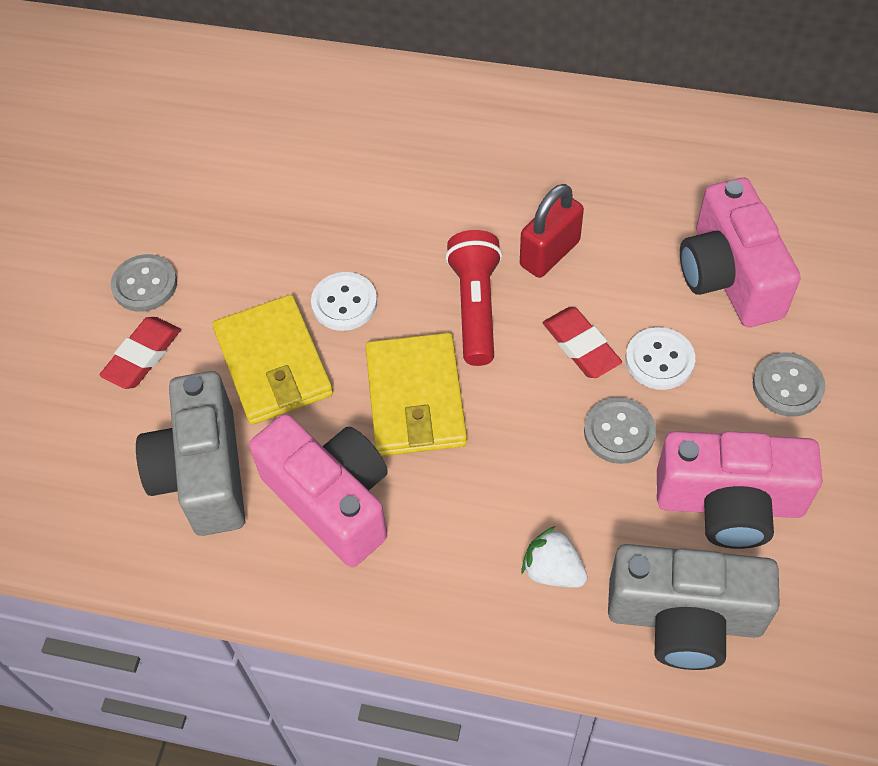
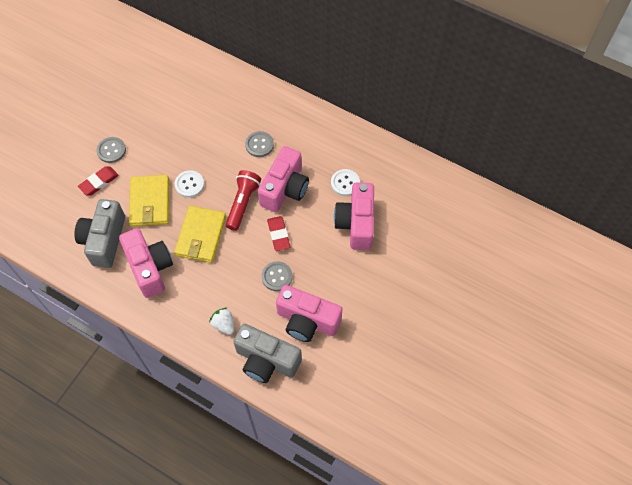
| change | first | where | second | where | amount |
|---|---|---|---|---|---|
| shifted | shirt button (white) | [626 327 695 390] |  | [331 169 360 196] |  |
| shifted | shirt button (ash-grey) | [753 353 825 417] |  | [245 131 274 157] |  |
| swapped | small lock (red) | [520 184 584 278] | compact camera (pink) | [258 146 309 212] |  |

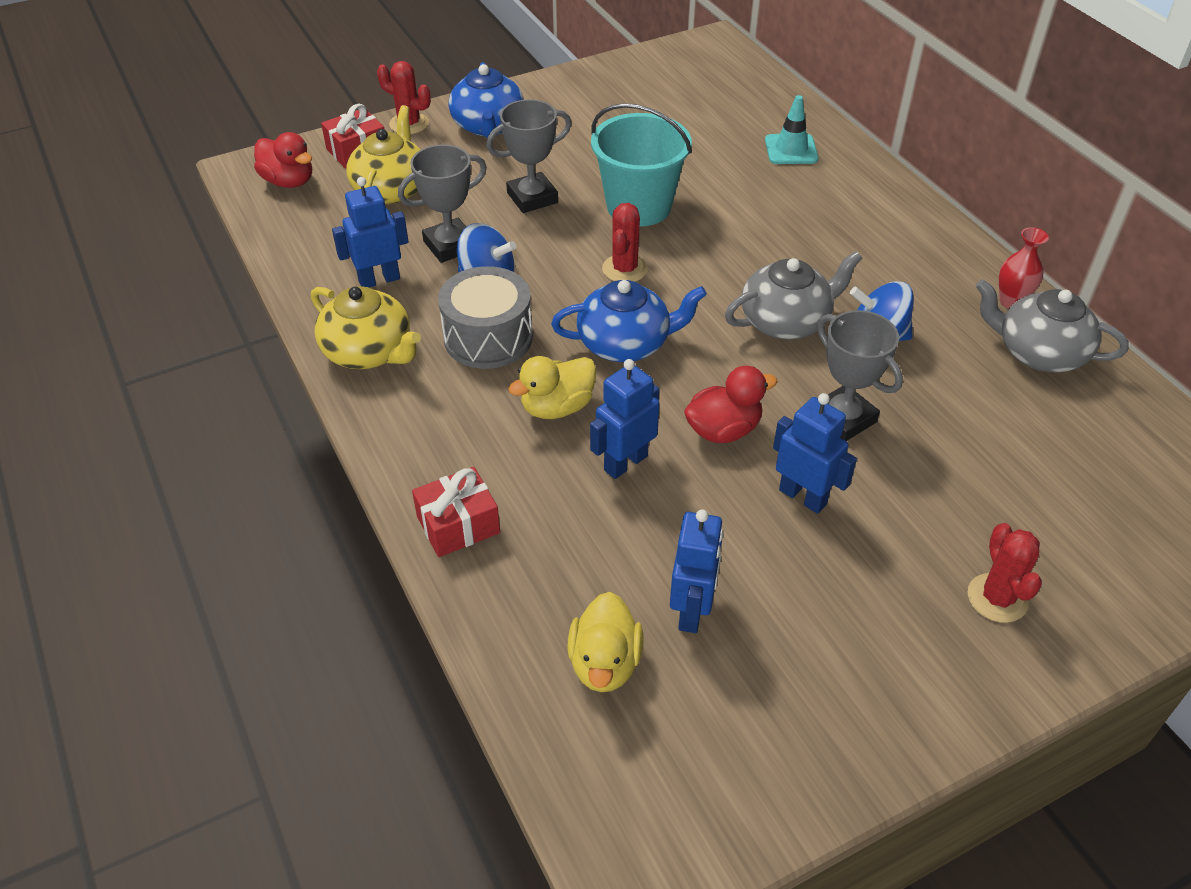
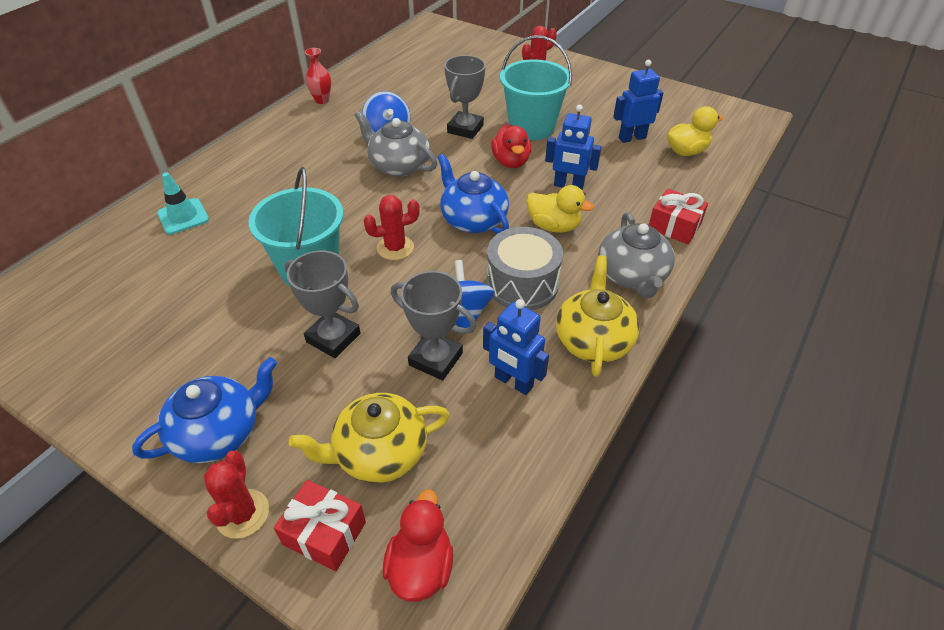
| change | first | where | second | where | amount |
|---|---|---|---|---|---|
| shifted | teapot (ash-grey) | [976 279 1129 372] |  | [598 212 675 298] |  |
| swapped | toy robot (blue) | [773 393 857 514] | sand bucket (aqua) | [500 35 572 140] |  |
| rotated | duck (red) | [684 366 778 443] |  | [491 124 531 168] | 135 degrees counterclockwise |

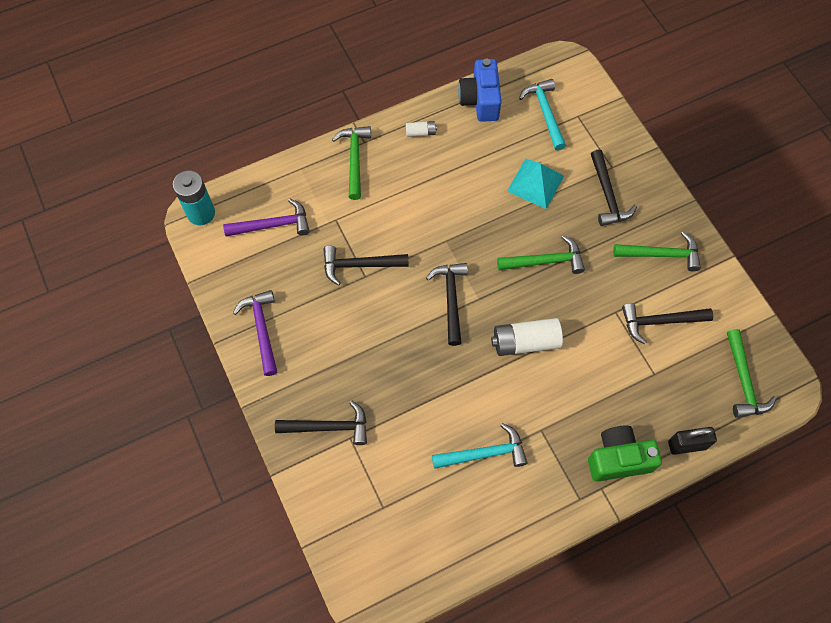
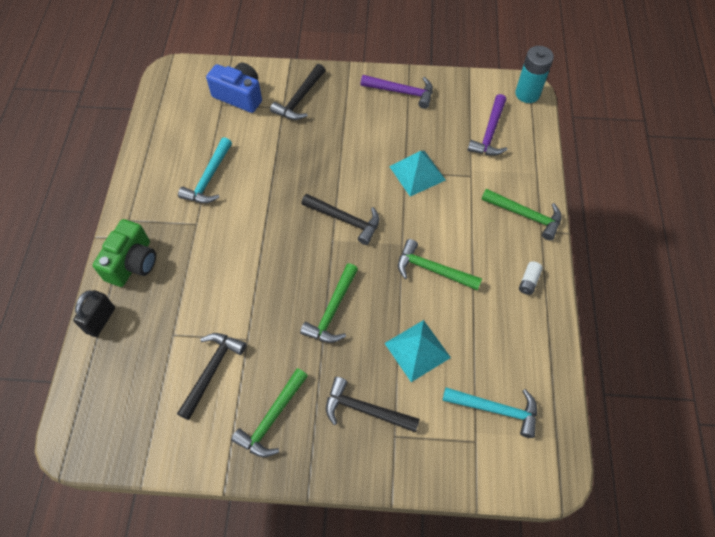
| change | first | where | second | where | amount |
|---|---|---|---|---|---|
| gone | power cell (white) | [491 318 563 356] |  |  |  |
| shifted | compact camera (blue) | [458 59 502 122] |  | [206 63 262 113] |  |
| shifted | carpenter's hammer (leaf-green) | [727 329 777 418] |  | [398 239 482 291] |  |
| swapped | carpenter's hammer (black) | [323 246 409 286] | pyramid shape (aqua) | [389 151 446 196] |  |

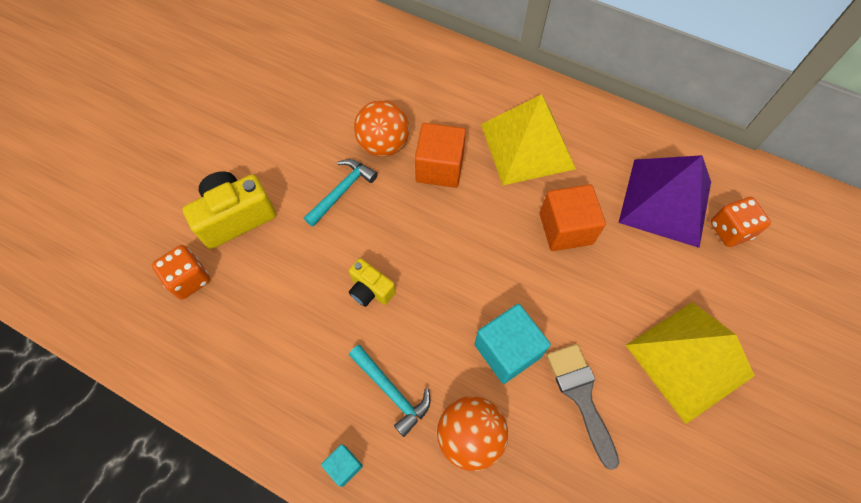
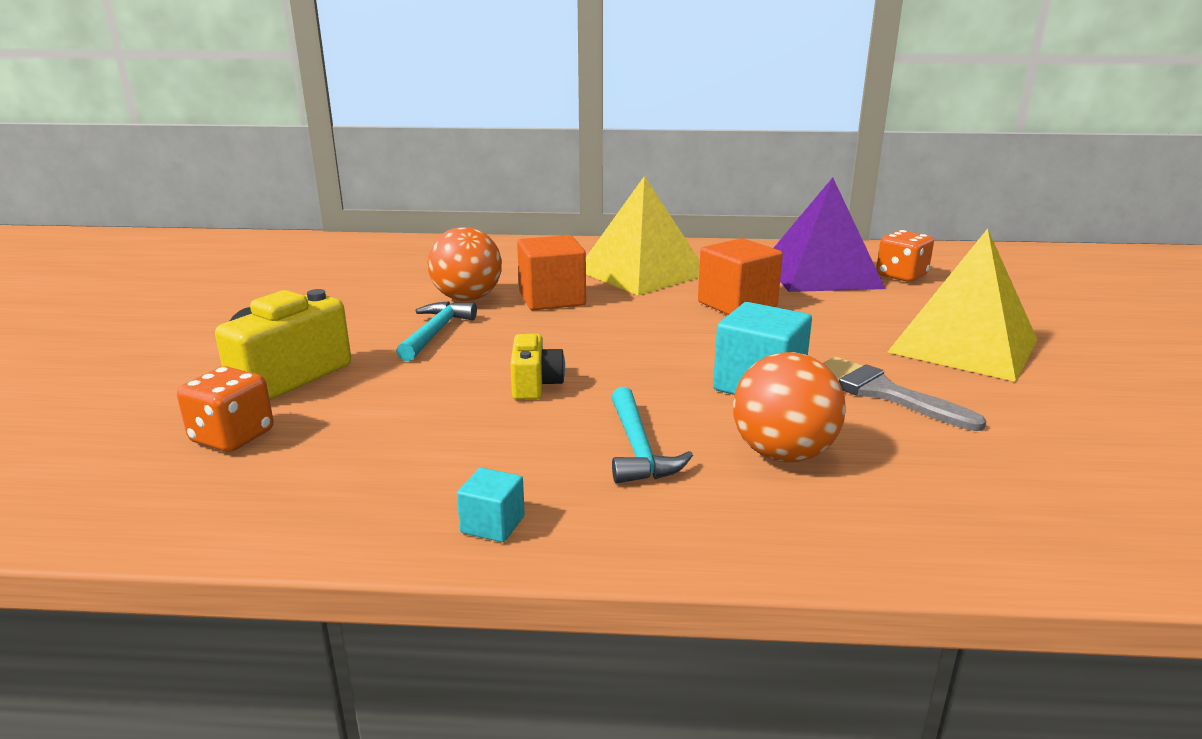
| change | first | where | second | where | amount |
|---|---|---|---|---|---|
| shifted | cube (aqua) | [321 444 363 487] |  | [457 467 525 542] |  |
| rotated | compact camera (bright yellow) | [349 258 396 307] |  | [510 334 565 400] | 105 degrees counterclockwise |
| rotated | carpenter's hammer (aqua) | [349 345 430 437] |  | [611 387 693 483] | 60 degrees clockwise |

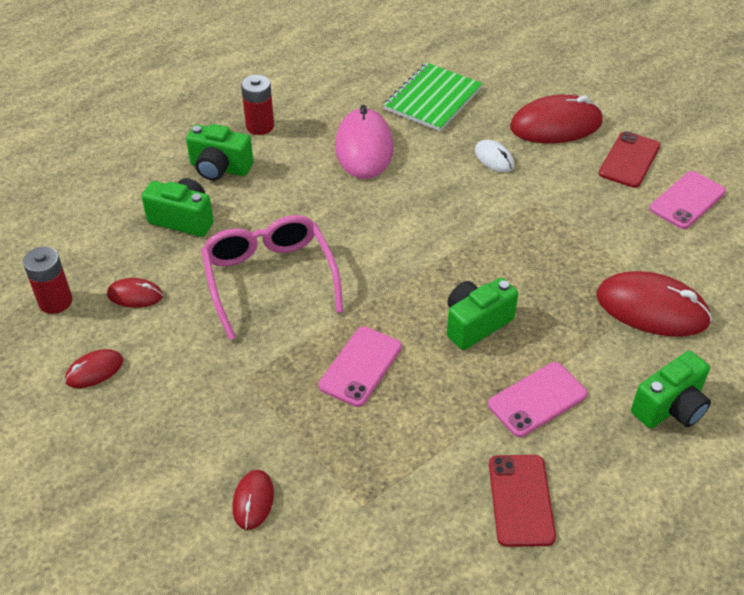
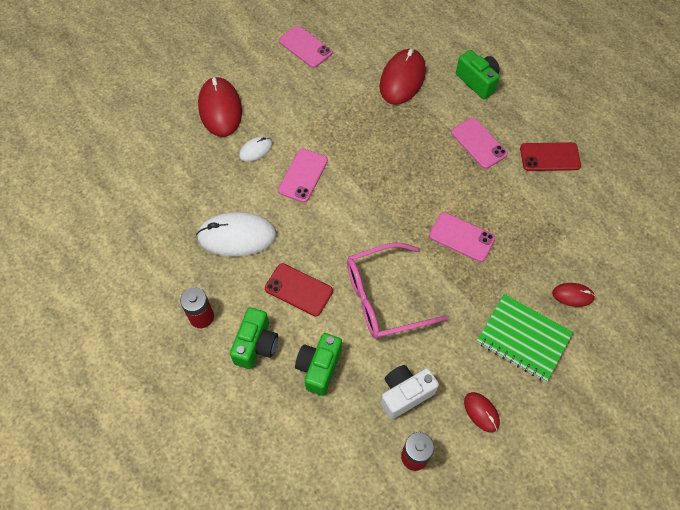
| change | first | where | second | where | amount |
|---|---|---|---|---|---|
| gone | compact camera (leaf-green) | [447 278 518 350] |  |  |  |
| new |  |  | smartphone (pink) | [278 148 328 203] |  |
| shifted | notepad (leaf-green) | [384 63 482 131] |  | [477 294 573 382] |  |
| shifted | smartphone (red) | [599 131 660 188] |  | [265 263 333 316] |  |
| swapped | mouse (red) | [107 278 163 308] | compact camera (white) | [381 365 439 419] |  |
| repainted | mouse (pink) | [335 105 393 179] | mouse (white) | [196 212 277 257] |  |

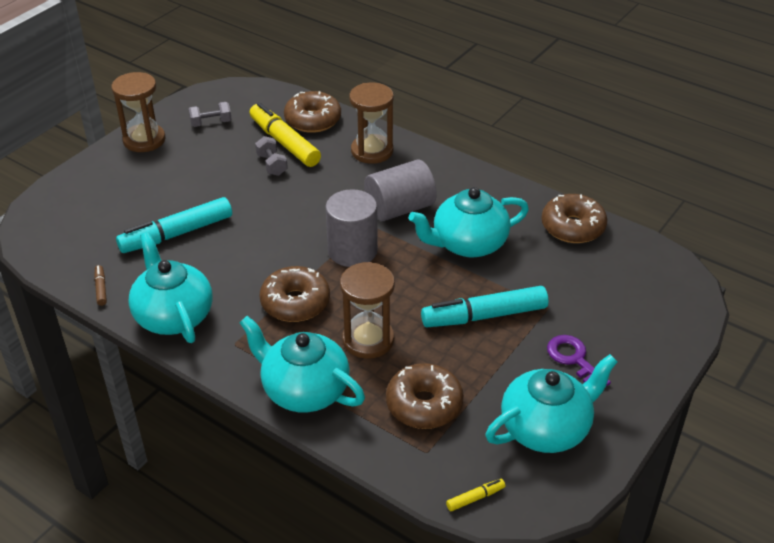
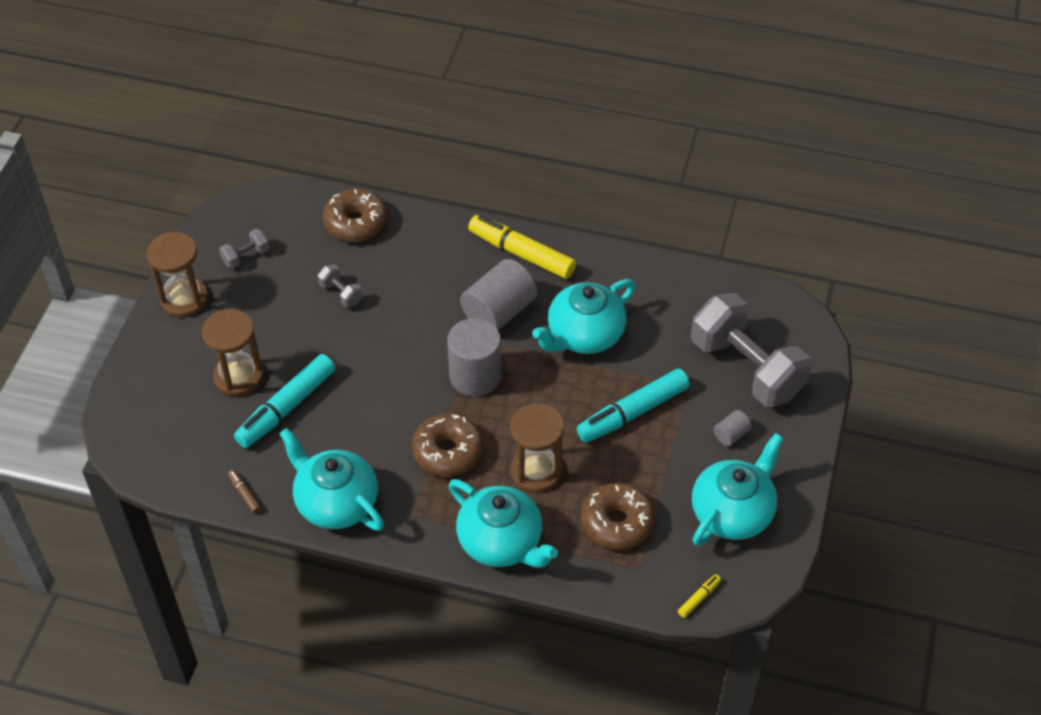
| change | first | where | second | where | amount |
|---|---|---|---|---|---|
| gone | doughnut (russet) | [542 194 608 243] |  |  |  |
| new |  |  | hand weight (ash-grey) | [691 293 812 407] |  |
| shifted | felt pen (bright yellow) | [250 103 321 167] |  | [468 215 576 279] |  |
| shifted | sand timer (russet) | [349 83 394 164] |  | [202 309 263 396] |  |
| swapped | door key (purple) | [547 335 611 387] | cylinder (ash-grey) | [714 410 752 446] |  |
| rotated | teapot (aqua) | [240 316 365 413] |  | [449 479 558 568] | 150 degrees counterclockwise |

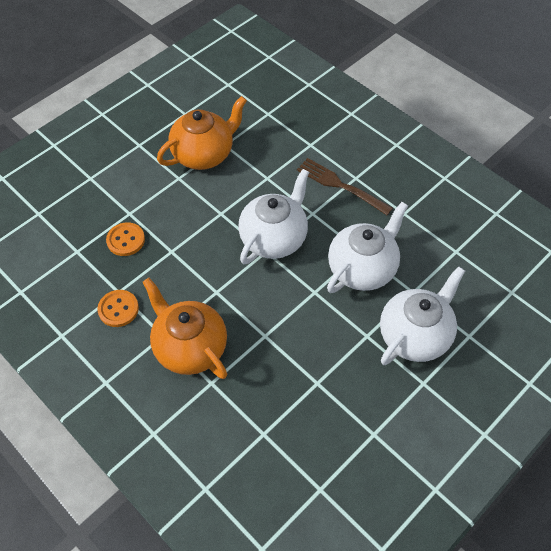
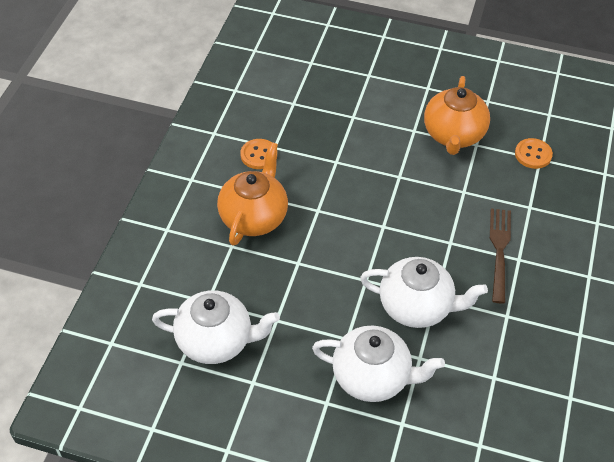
| change | first | where | second | where | amount |
|---|---|---|---|---|---|
| shifted | shirt button (bright orange) | [106 222 145 256] |  | [515 138 553 169] |  |
| shifted | teapot (white) | [238 169 309 264] |  | [152 290 280 364] |  |
| rotated | teapot (bright orange) | [157 96 247 170] |  | [424 76 490 155] | 75 degrees clockwise |

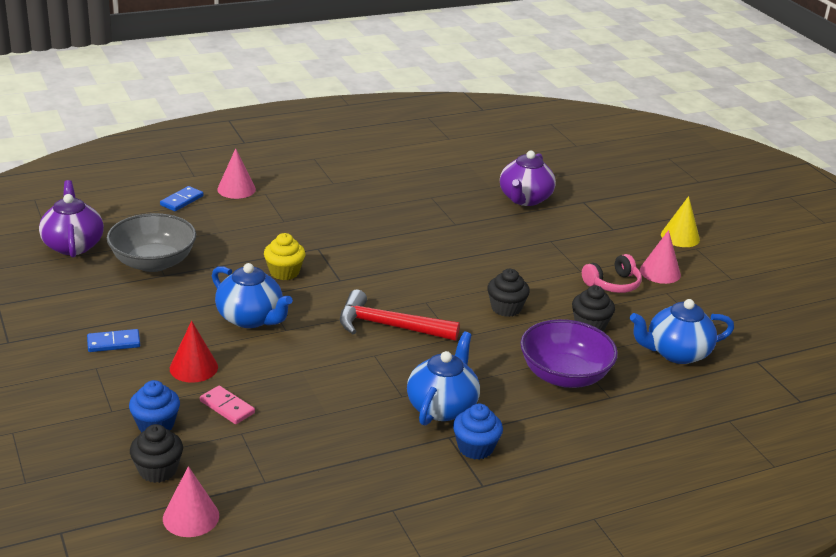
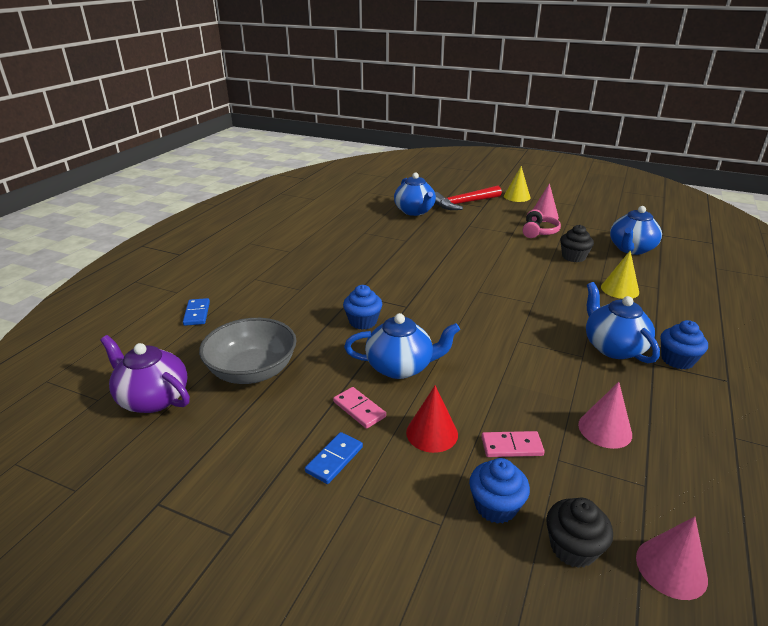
| change | first | where | second | where | amount |
|---|---|---|---|---|---|
| gone | muffin (black) | [487 269 530 317] |  |  |  |
| new |  |  | domino piece (pink) | [333 387 386 429] |  |
| shifted | cone shape (pink) | [217 148 256 199] |  | [578 382 632 449] |  |
| shifted | carpenter's hammer (red) | [340 289 460 341] |  | [435 185 502 210] |  |
| swapped | bowl (purple) | [520 319 618 388] | cone shape (bright yellow) | [601 251 639 299] |  |
| repainted | muffin (bright yellow) | [264 233 305 280] | muffin (blue) | [343 285 382 330] |  |
| repainted | teapot (purple) | [500 151 556 206] | teapot (blue) | [394 172 436 216] |  |

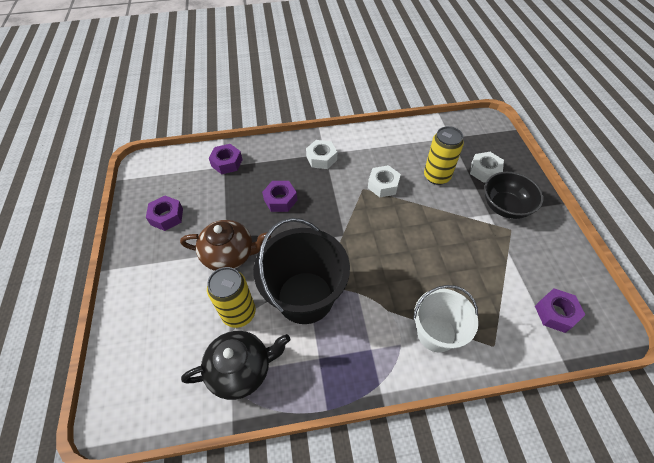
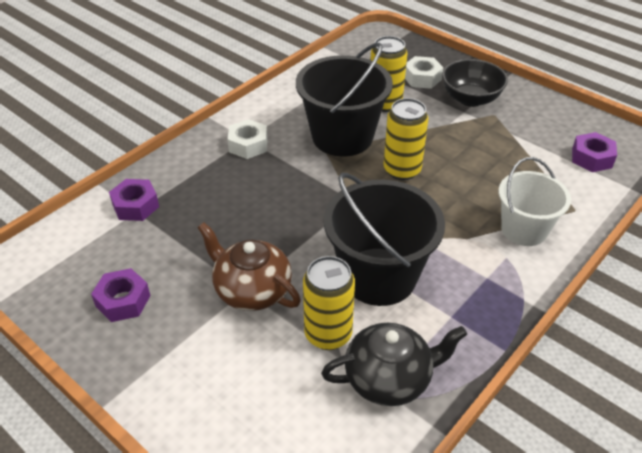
| change | first | where | second | where | amount |
|---|---|---|---|---|---|
| gone | nut (purple) | [262 181 297 212] |  |  |  |
| new |  |  | soda can (bright yellow) | [384 98 428 180] |  |
| swapped | nut (white) | [368 165 401 197] | sand bucket (black) | [296 43 393 156] |  |
| rotated | teapot (russet) | [180 220 271 271] |  | [197 222 301 311] | 105 degrees counterclockwise |
| rotated | teapot (black) | [181 331 290 400] |  | [321 323 467 406] | 45 degrees clockwise |

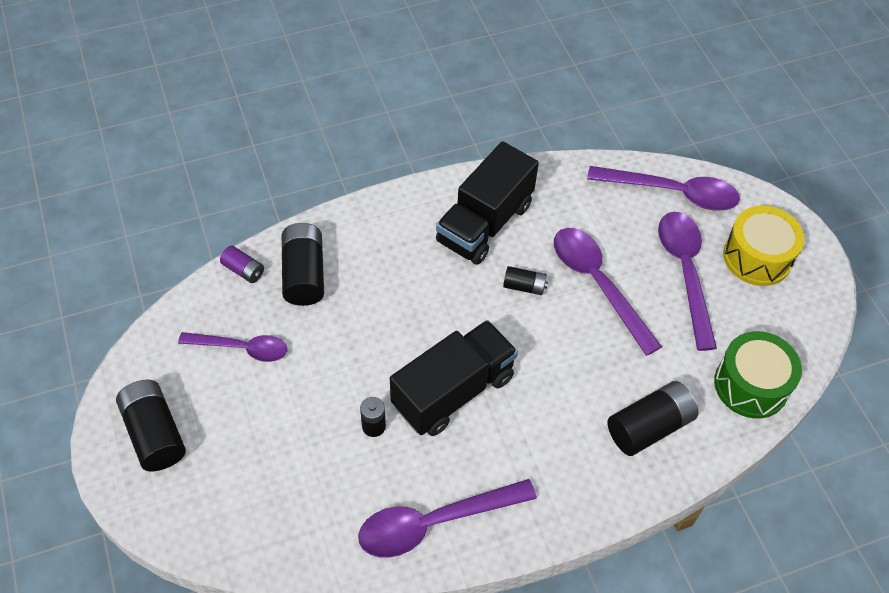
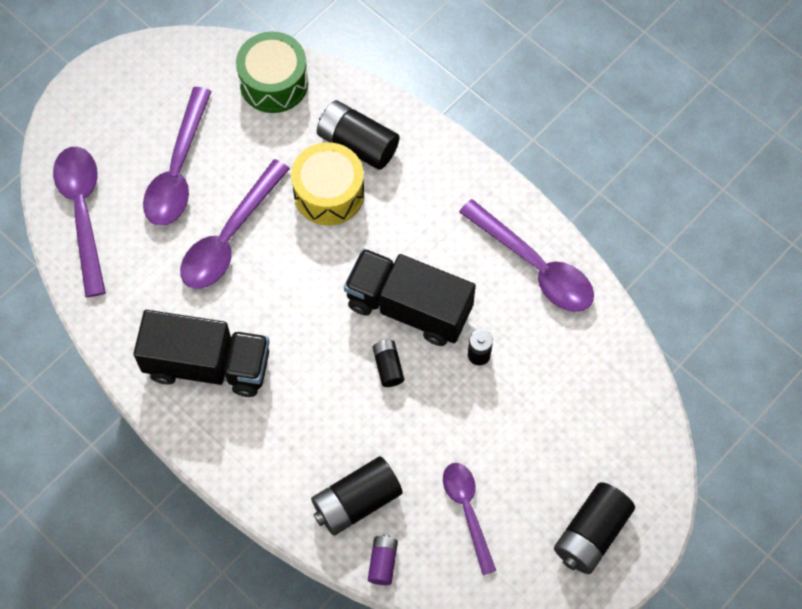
| change | first | where | second | where | amount |
|---|---|---|---|---|---|
| shifted | power cell (black) | [503 266 548 295] |  | [373 340 404 387] |  |
| shifted | toy drum (bright yellow) | [723 206 805 286] |  | [291 142 364 226] |  |
| rotated | teaspoon (purple) | [658 212 717 351] |  | [143 87 212 226] | 45 degrees counterclockwise |

